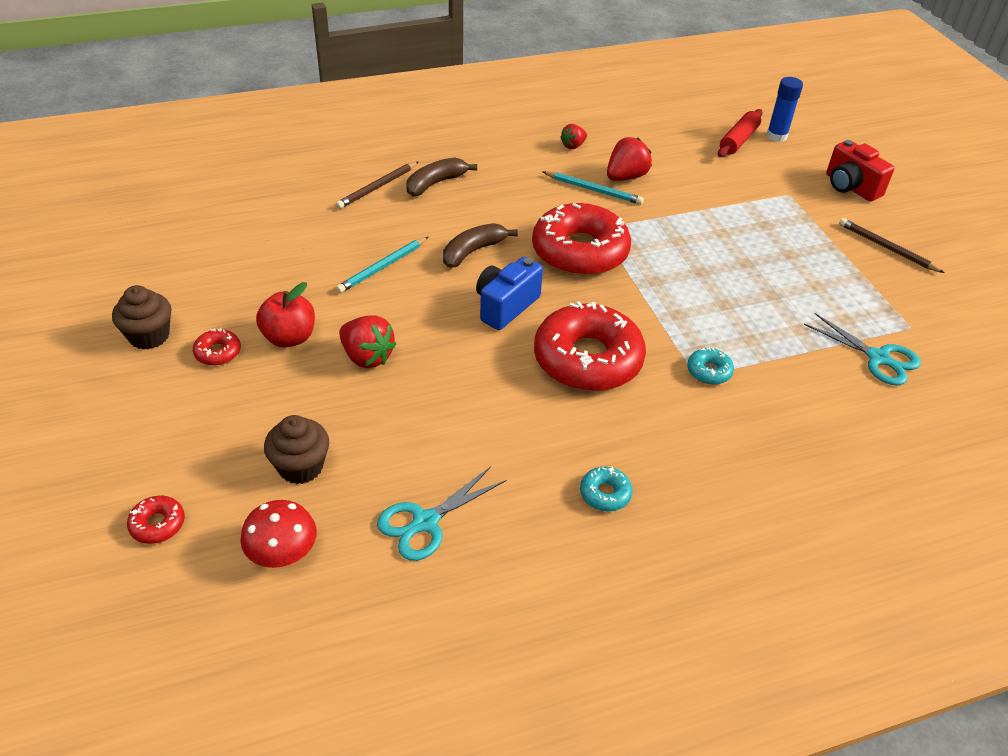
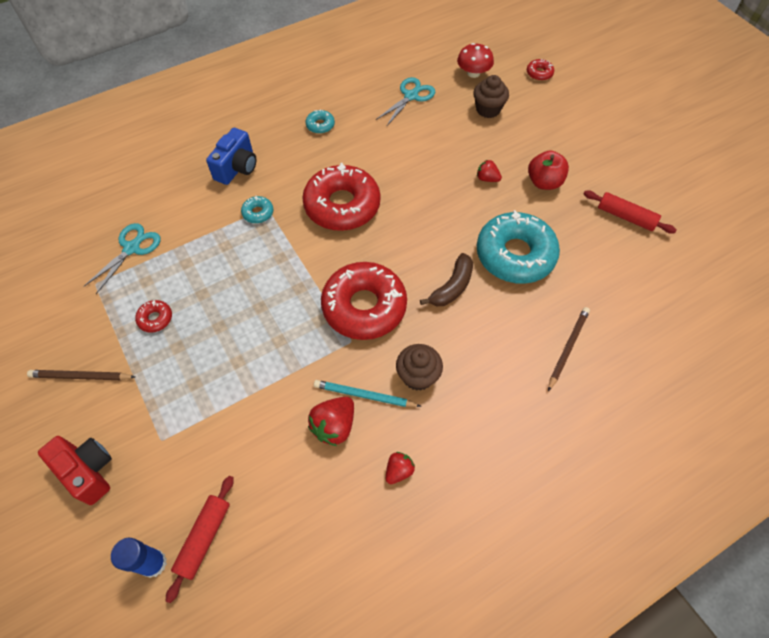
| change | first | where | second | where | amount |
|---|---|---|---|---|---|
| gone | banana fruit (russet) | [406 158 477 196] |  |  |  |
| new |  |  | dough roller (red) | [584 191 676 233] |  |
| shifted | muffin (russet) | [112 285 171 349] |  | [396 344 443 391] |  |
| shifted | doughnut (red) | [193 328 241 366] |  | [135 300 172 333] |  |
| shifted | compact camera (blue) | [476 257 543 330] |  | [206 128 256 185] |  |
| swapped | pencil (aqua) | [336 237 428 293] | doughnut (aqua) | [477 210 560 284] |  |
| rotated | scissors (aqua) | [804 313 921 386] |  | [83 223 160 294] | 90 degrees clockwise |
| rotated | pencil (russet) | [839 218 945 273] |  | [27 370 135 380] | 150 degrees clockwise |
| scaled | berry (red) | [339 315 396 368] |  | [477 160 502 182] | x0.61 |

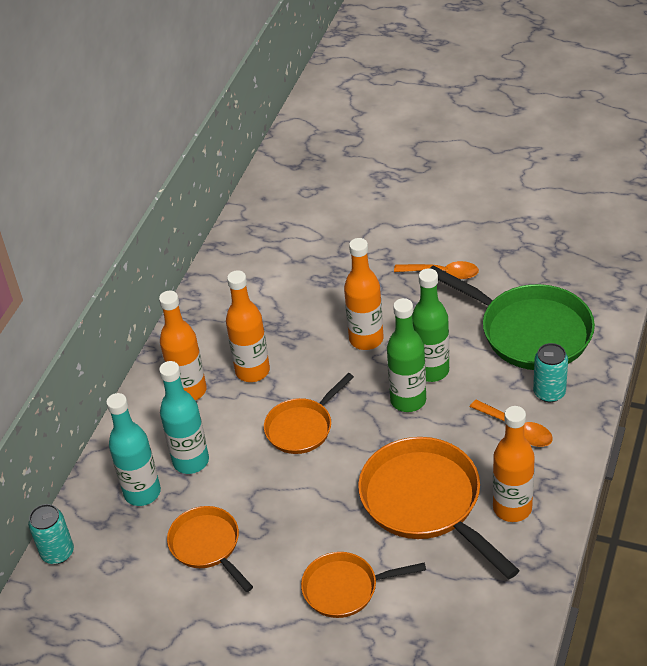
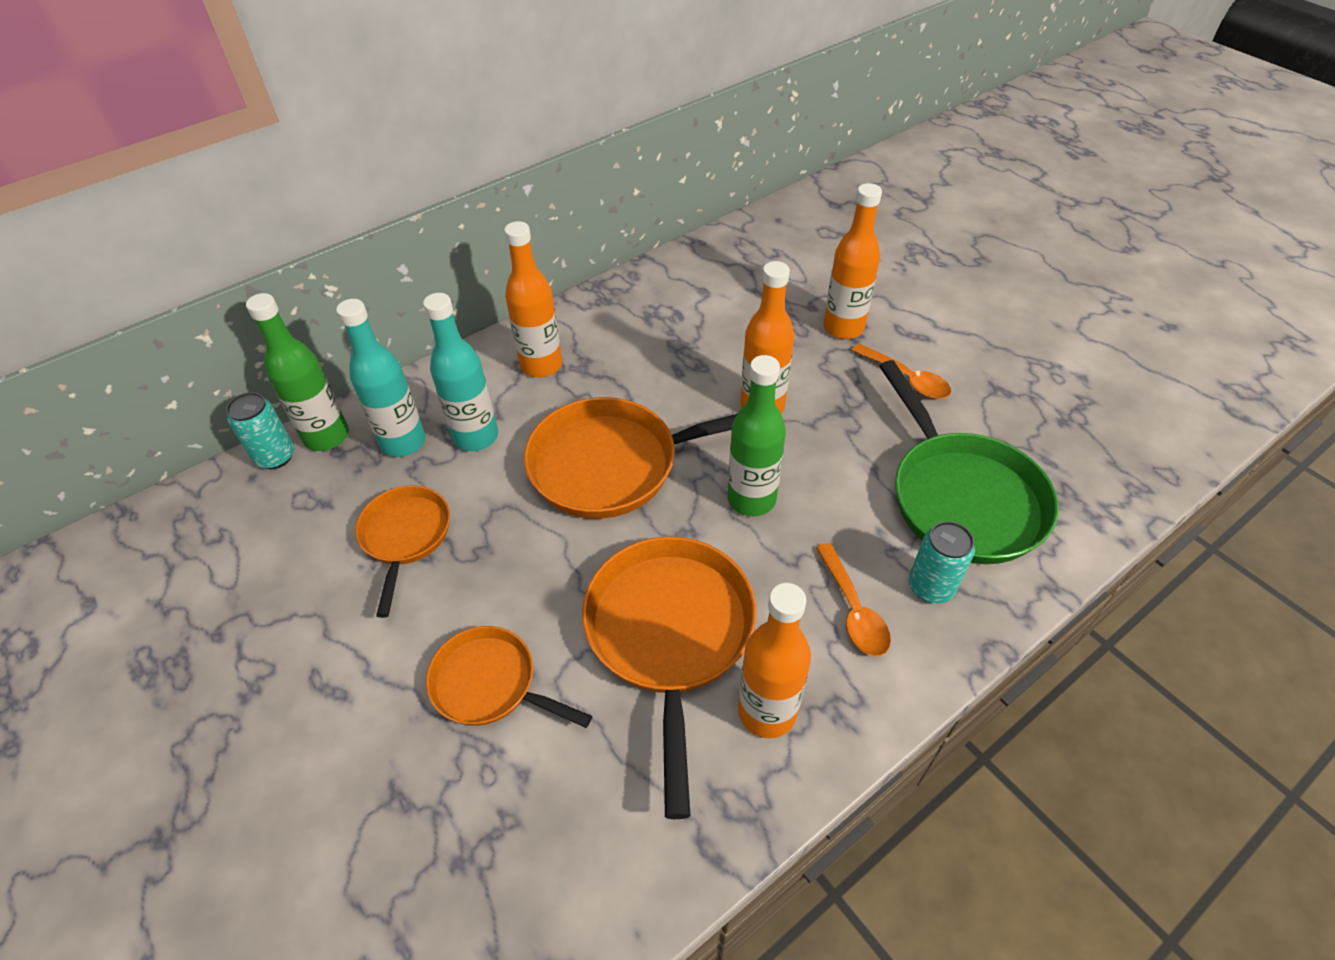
| change | first | where | second | where | amount |
|---|---|---|---|---|---|
| shifted | flask (bright orange) | [226 270 270 382] |  | [823 183 882 339] |  |
| shifted | flask (leaf-green) | [412 268 449 382] |  | [246 293 349 451] |  |
| scaled | frying pan (bright orange) | [264 373 354 454] |  | [524 397 737 519] | x1.70 |

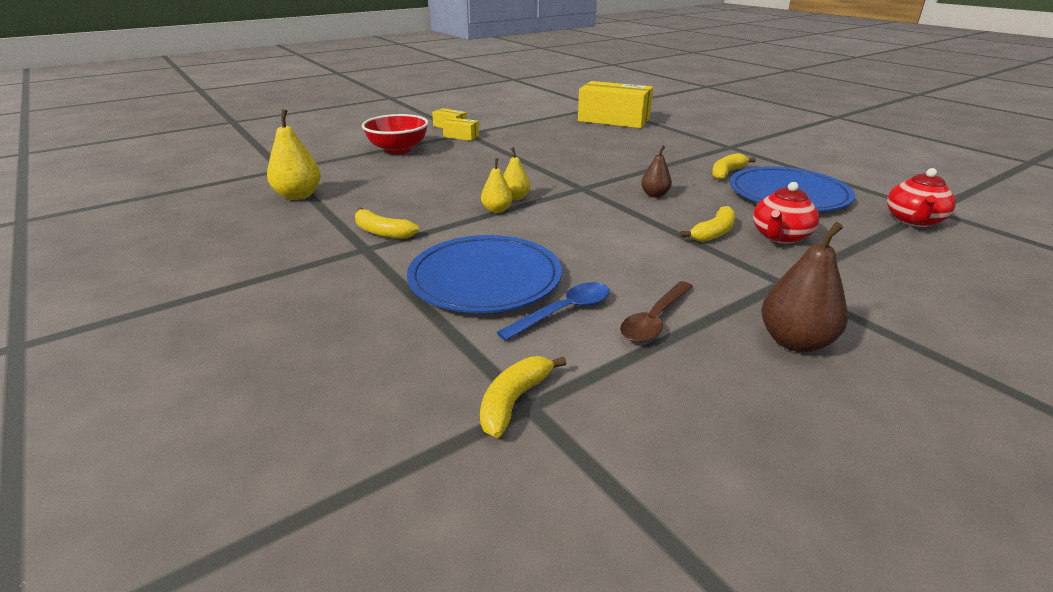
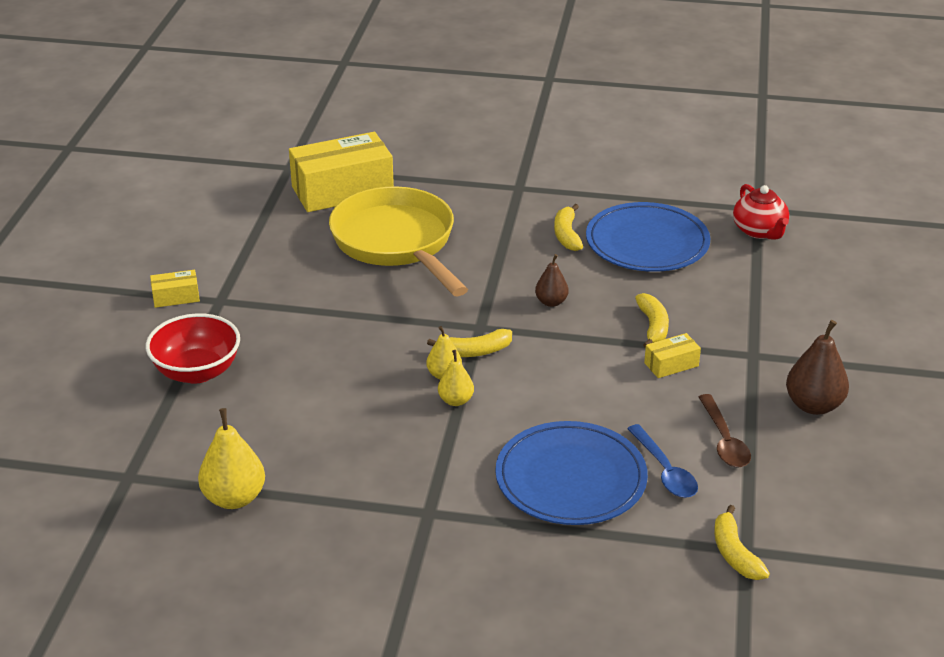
| change | first | where | second | where | amount |
|---|---|---|---|---|---|
| gone | teapot (red) | [753 182 820 244] |  |  |  |
| new |  |  | frying pan (bright yellow) | [329 187 468 296] |  |
| shifted | banana fruit (bright yellow) | [355 207 419 239] |  | [427 329 512 357] |  |
| shifted | parcel (bright yellow) | [442 118 479 141] |  | [644 333 701 378] |  |
| rotated | teaspoon (blue) | [497 282 610 341] |  | [627 424 698 498] | 150 degrees clockwise |

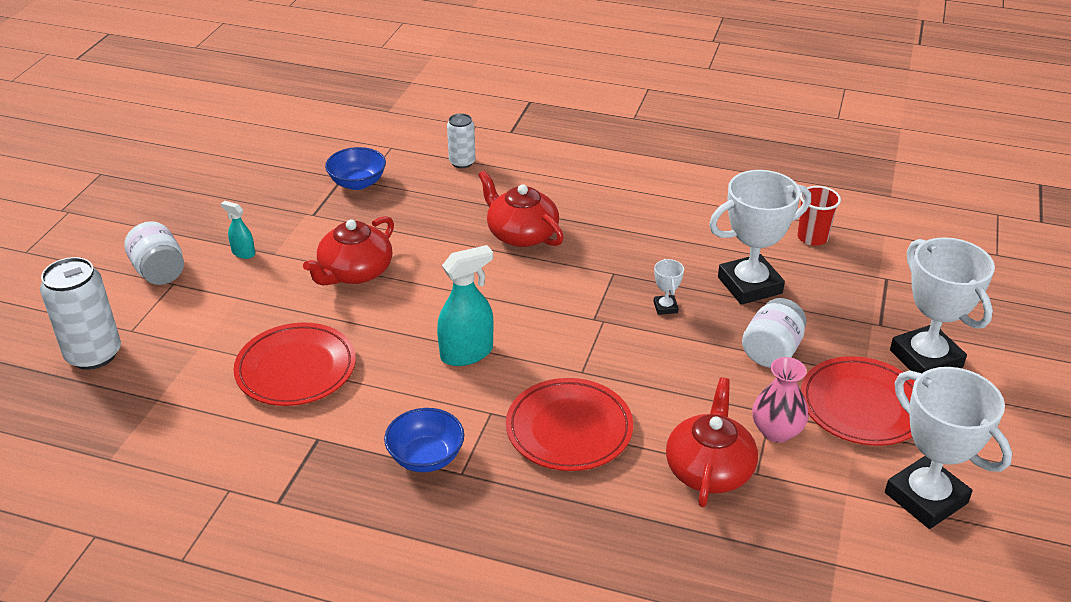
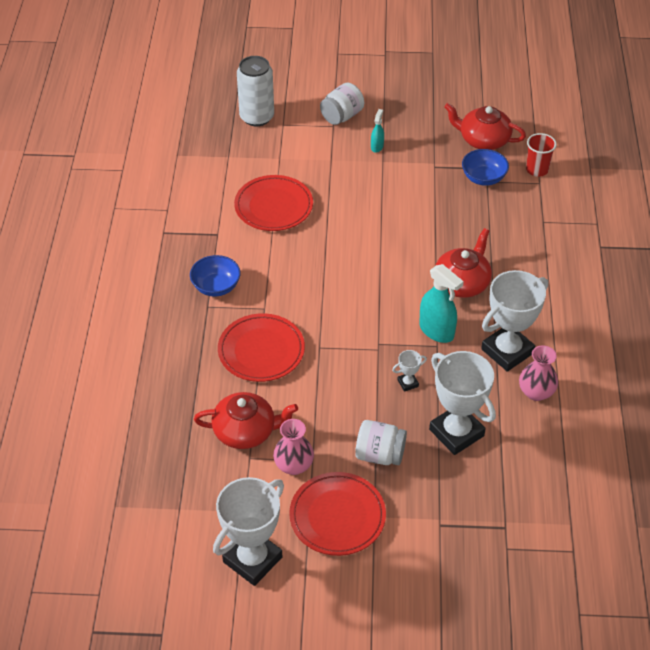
| change | first | where | second | where | amount |
|---|---|---|---|---|---|
| gone | soda can (white) | [447 113 476 168] |  |  |  |
| new |  |  | tall vase (pink) | [519 345 558 401] |  |
| shifted | teapot (red) | [303 216 394 285] |  | [444 103 526 150] |  |
| shifted | spray bottle (aqua) | [437 245 493 366] |  | [419 264 464 343] |  |
| shifted | cup (red) | [797 186 841 246] |  | [526 133 557 177] |  |
| shifted | award cup (white) | [890 237 995 373] |  | [481 270 548 372] |  |

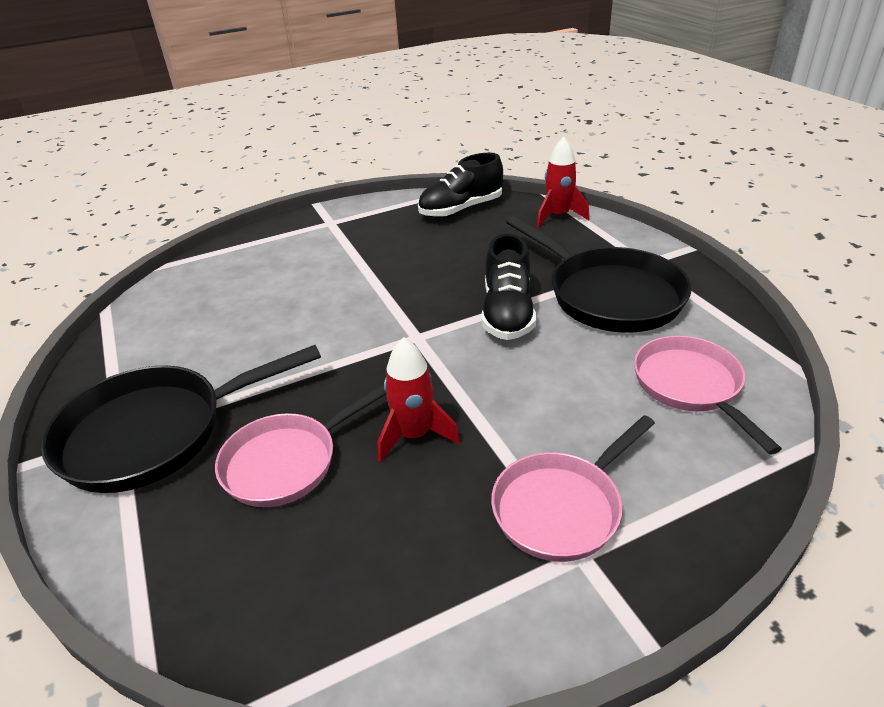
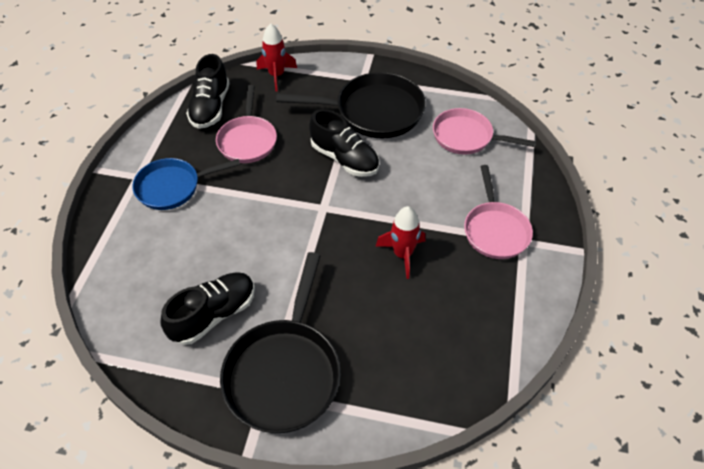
| change | first | where | second | where | amount |
|---|---|---|---|---|---|
| new |  |  | frying pan (blue) | [132 158 240 210] |  |
| new |  |  | lace-up shoe (black) | [161 272 255 345] |  |
| shifted | frying pan (pink) | [215 383 387 507] |  | [216 85 277 163] |  |

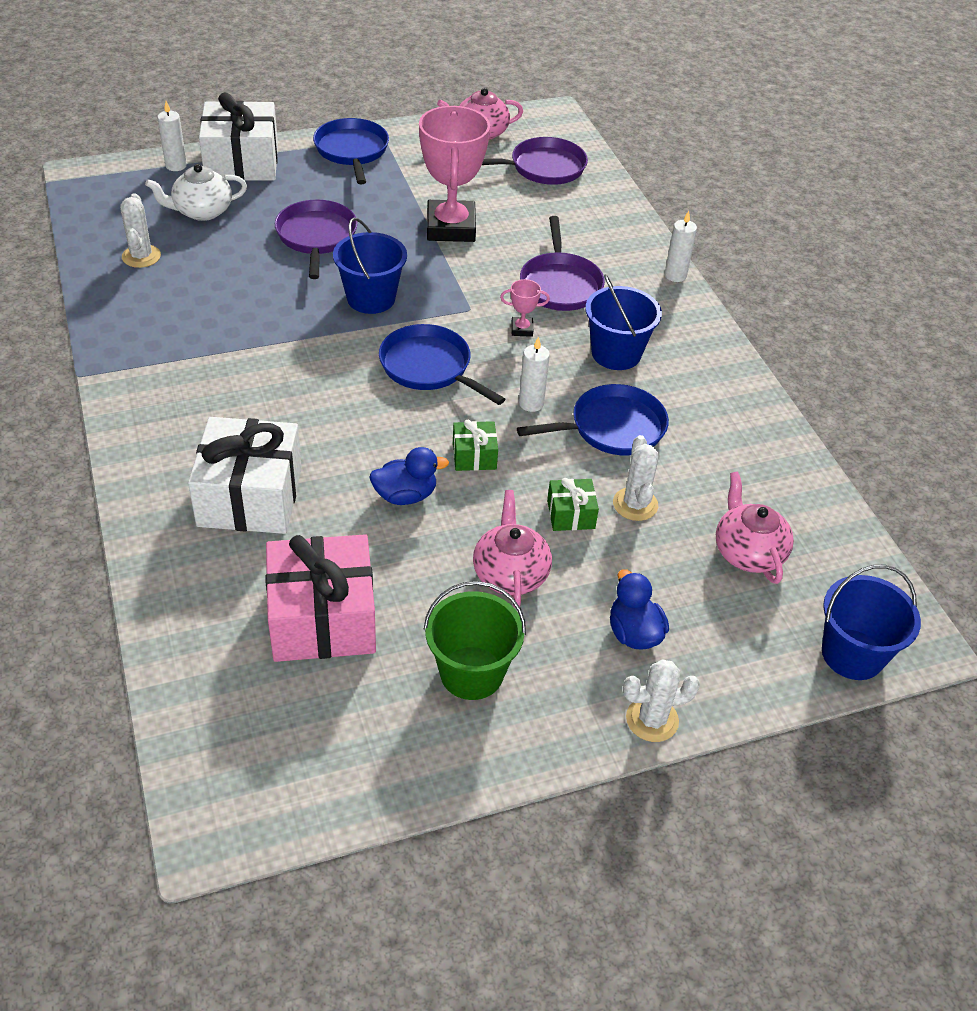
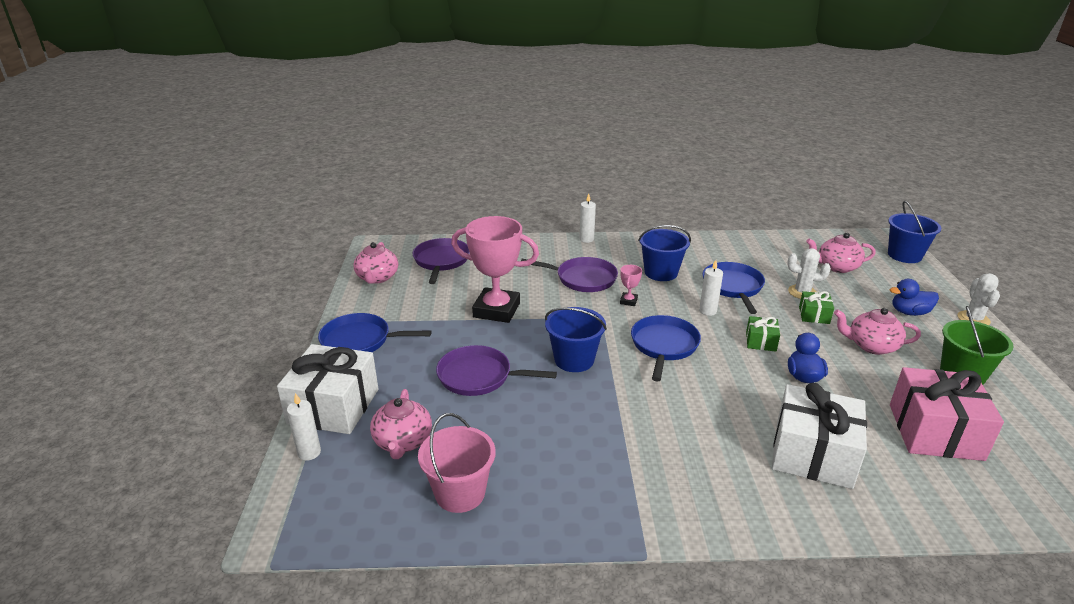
| change | first | where | second | where | amount |
|---|---|---|---|---|---|
| swapped | cactus (white) | [120 193 161 268] | sand bucket (pink) | [418 413 496 513] |  |
| repainted | teapot (white) | [145 164 247 221] | teapot (pink) | [370 389 432 459] |  |
| rotated | frying pan (blue) | [379 324 505 405] |  | [631 315 701 382] | 135 degrees clockwise |

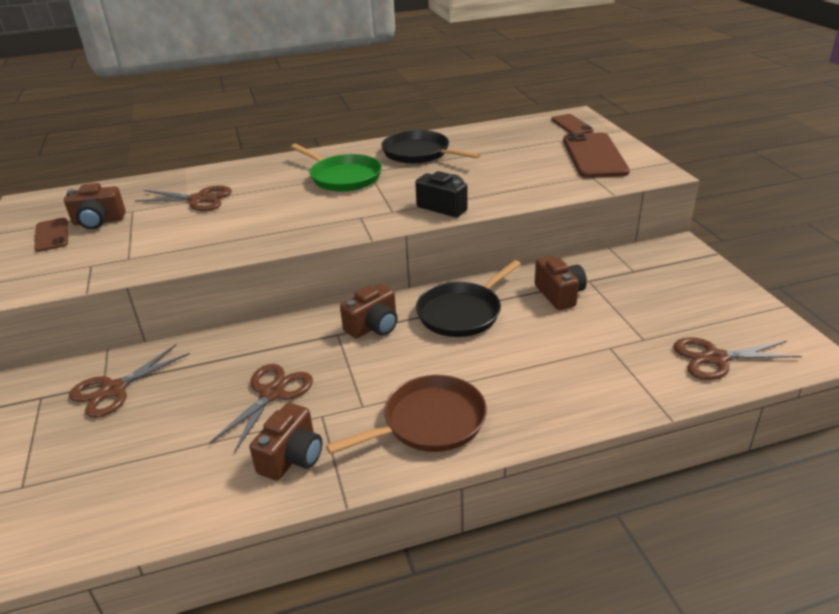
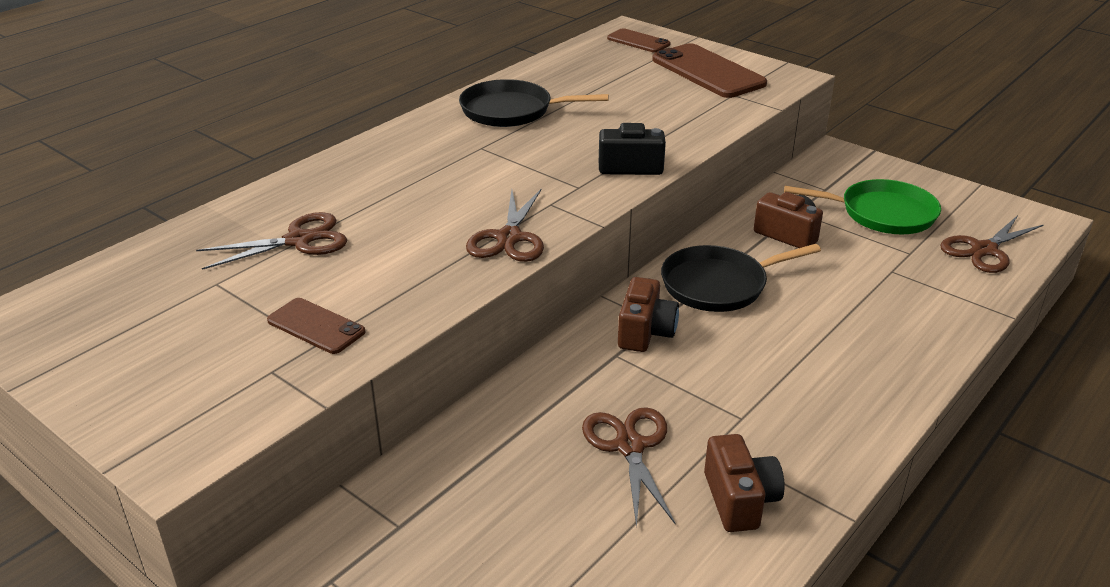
| change | first | where | second | where | amount |
|---|---|---|---|---|---|
| gone | compact camera (russet) | [64 183 126 229] |  |  |  |
| gone | frying pan (russet) | [326 375 487 454] |  |  |  |
| shifted | smartphone (russet) | [35 218 68 252] |  | [267 298 365 354] |  |
| shifted | scissors (russet) | [69 344 190 418] |  | [466 189 544 262] |  |
| shifted | frying pan (leaf-green) | [291 144 382 192] |  | [784 179 941 234] |  |
| rotated | frying pan (black) | [416 260 521 337] |  | [661 244 821 312] | 60 degrees clockwise |

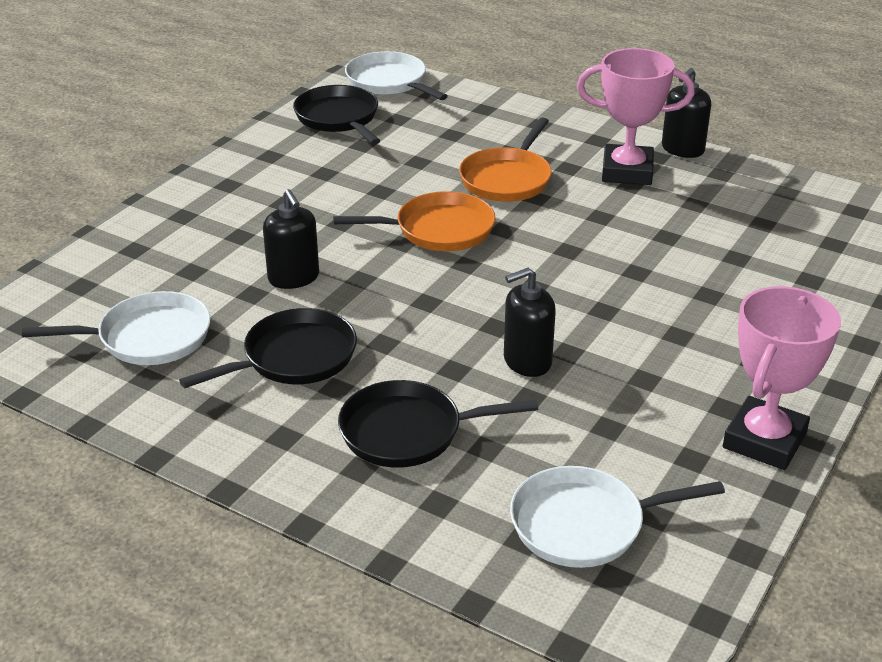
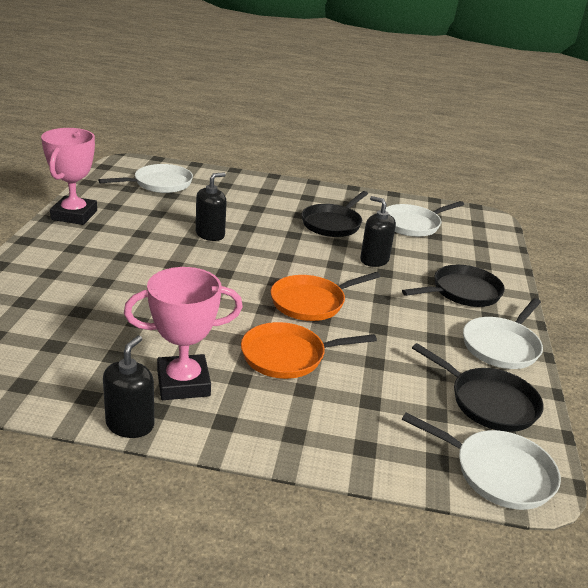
| change | first | where | second | where | amount |
|---|---|---|---|---|---|
| new |  |  | frying pan (white) | [463 298 543 369] |  |
| shifted | frying pan (black) | [338 380 538 468] |  | [402 265 505 307] |  |
| rotated | frying pan (bright orange) | [459 118 552 202] |  | [241 322 377 379] | 105 degrees counterclockwise |

